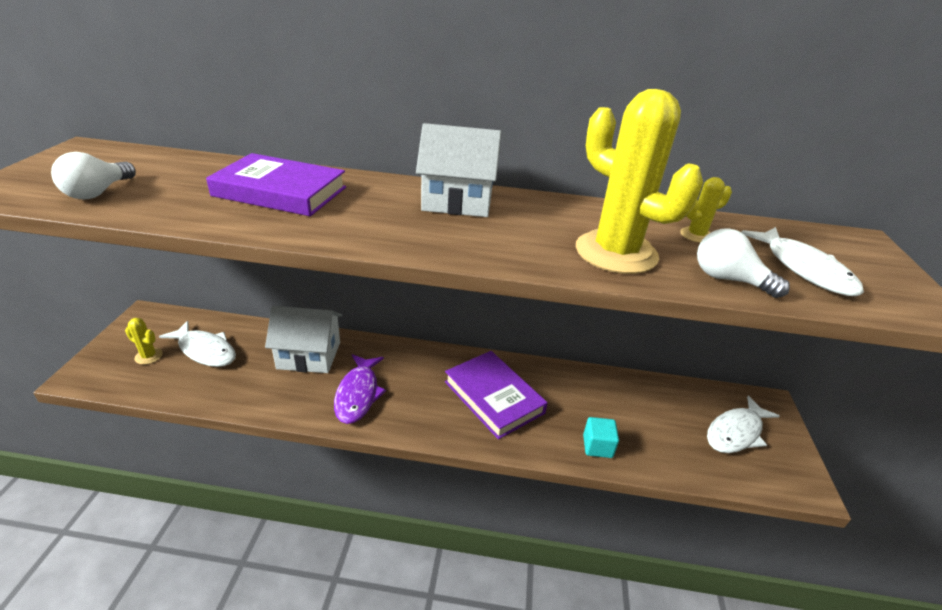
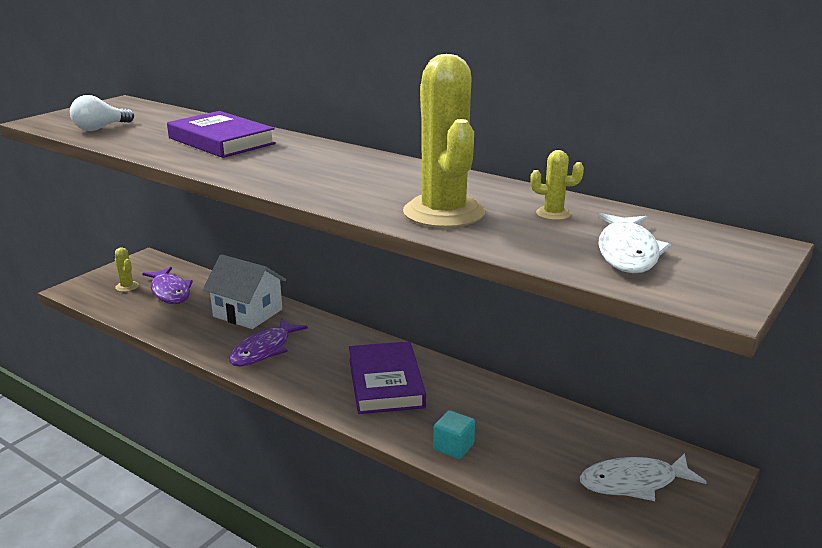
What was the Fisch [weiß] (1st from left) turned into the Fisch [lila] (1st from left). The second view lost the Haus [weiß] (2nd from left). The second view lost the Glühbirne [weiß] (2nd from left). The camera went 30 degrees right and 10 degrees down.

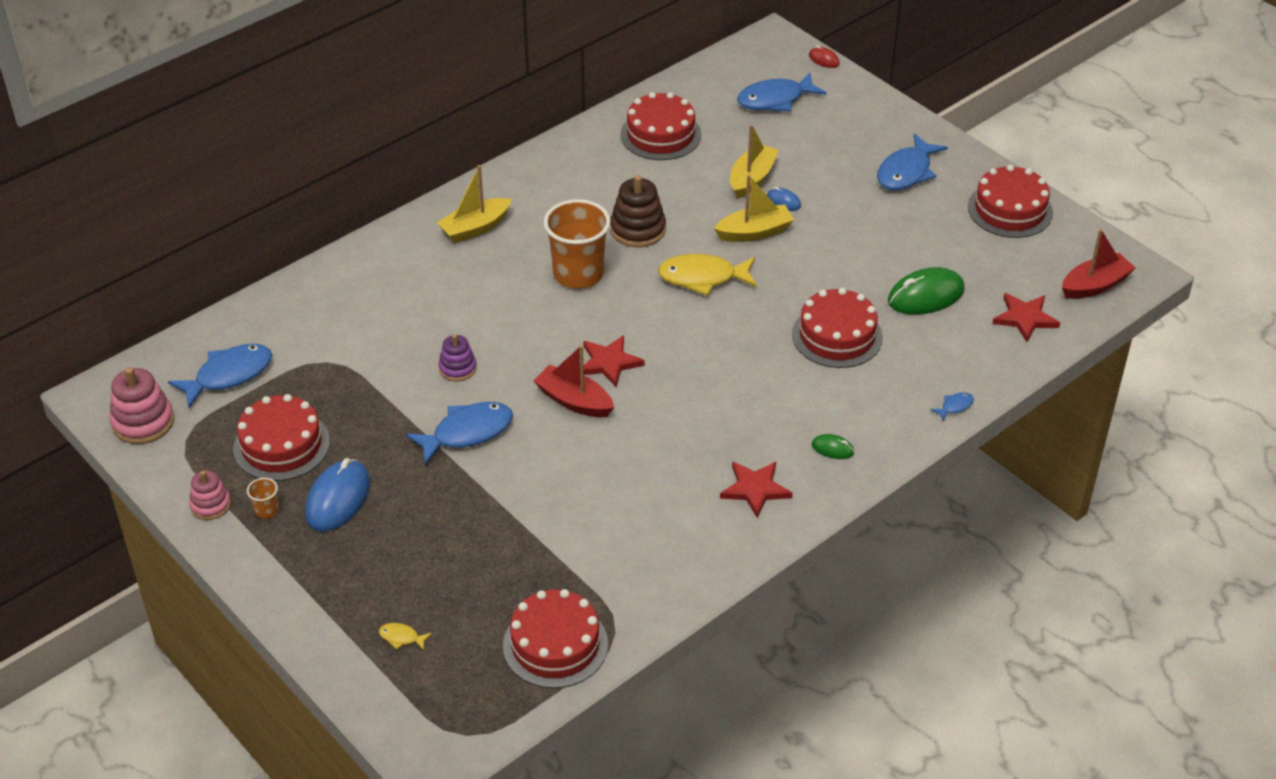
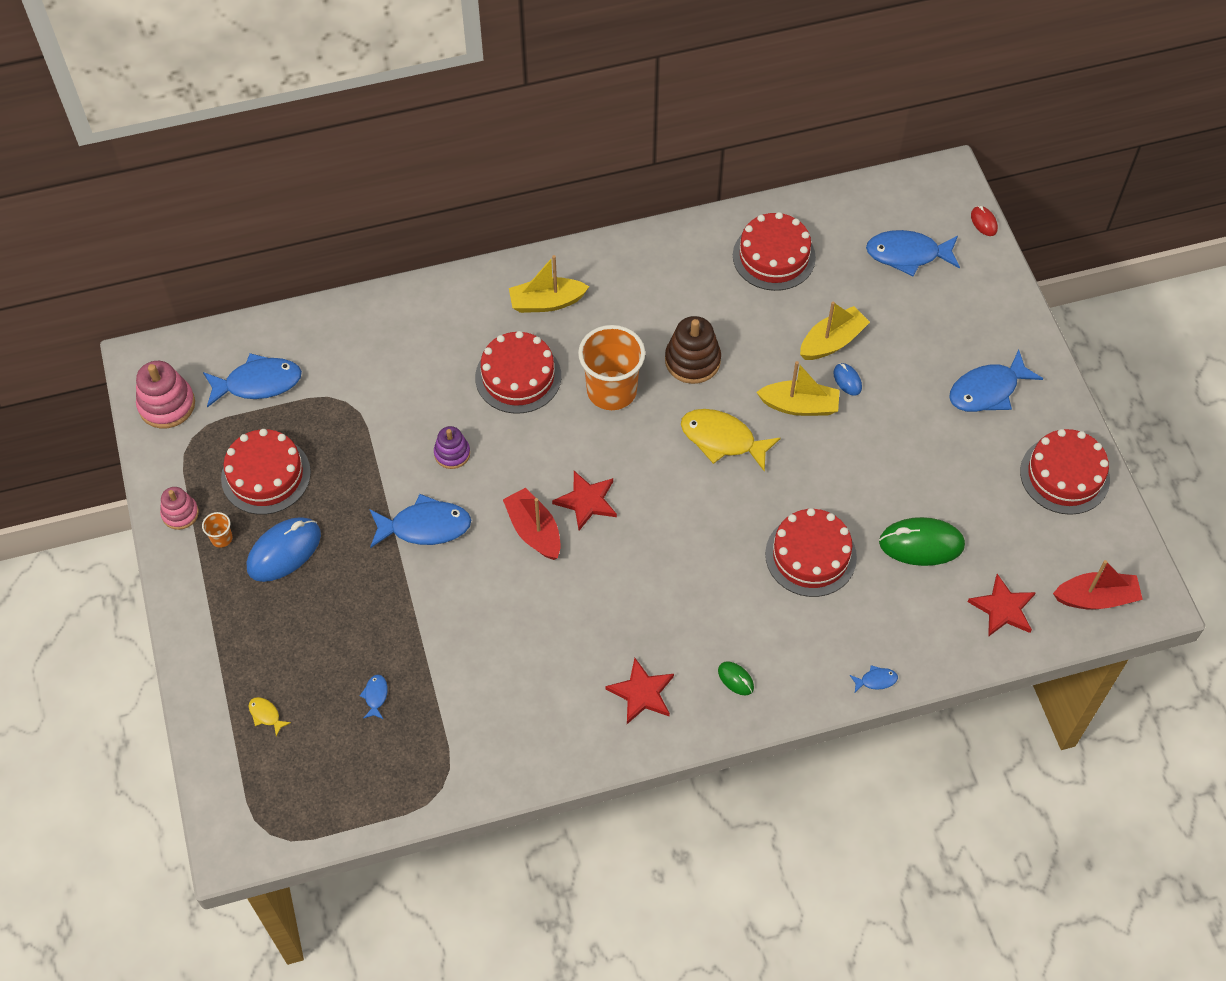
The second view gained the Fisch [blau] (2nd from left). The Kuchen [rot] (2nd from left) ended up elsewhere. The camera went 25 degrees right and 15 degrees up.

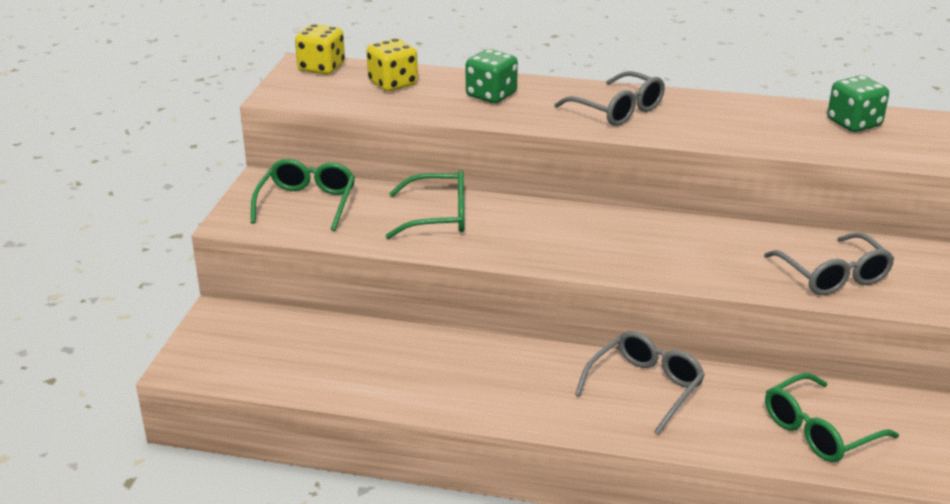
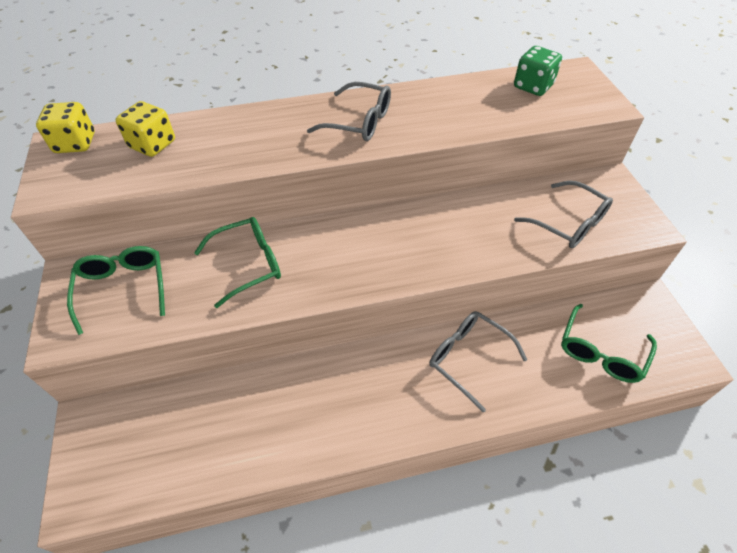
The Brille [grau] (2nd from left) ended up facing another way, 60 degrees counterclockwise from before. The second view lost the Spielwürfel [grün] (1st from left). The camera went 25 degrees left and 20 degrees up.

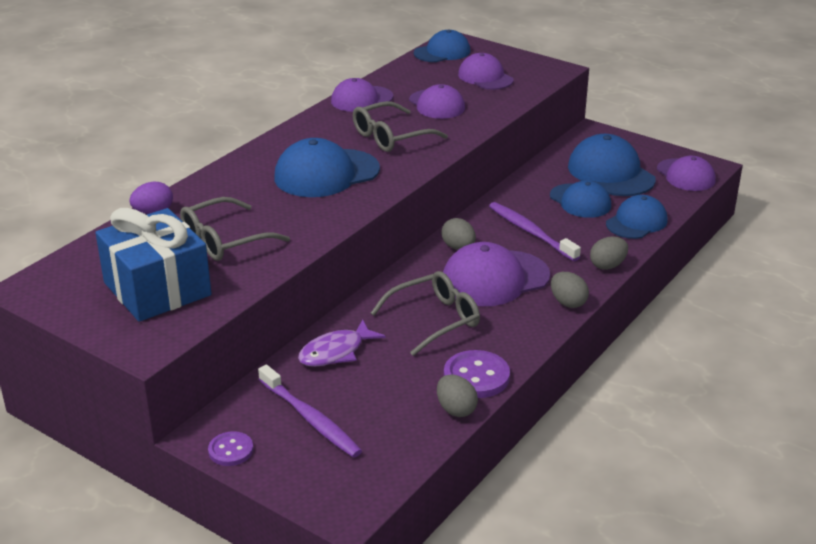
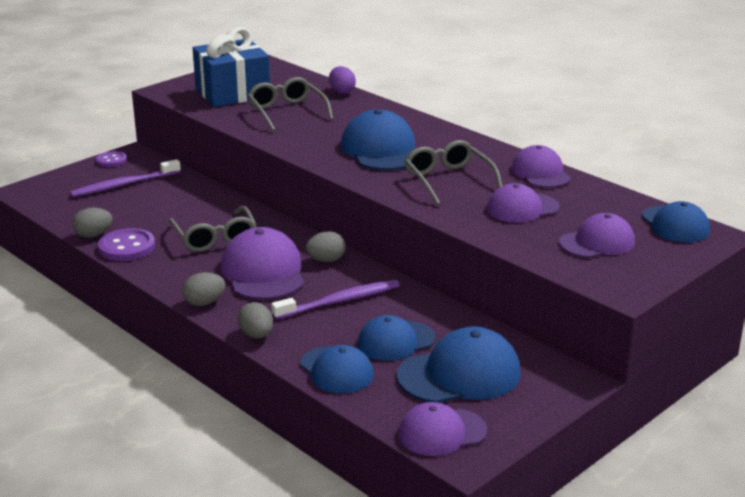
The second view lost the Fisch [lila]. The camera went 100 degrees right and 5 degrees down.

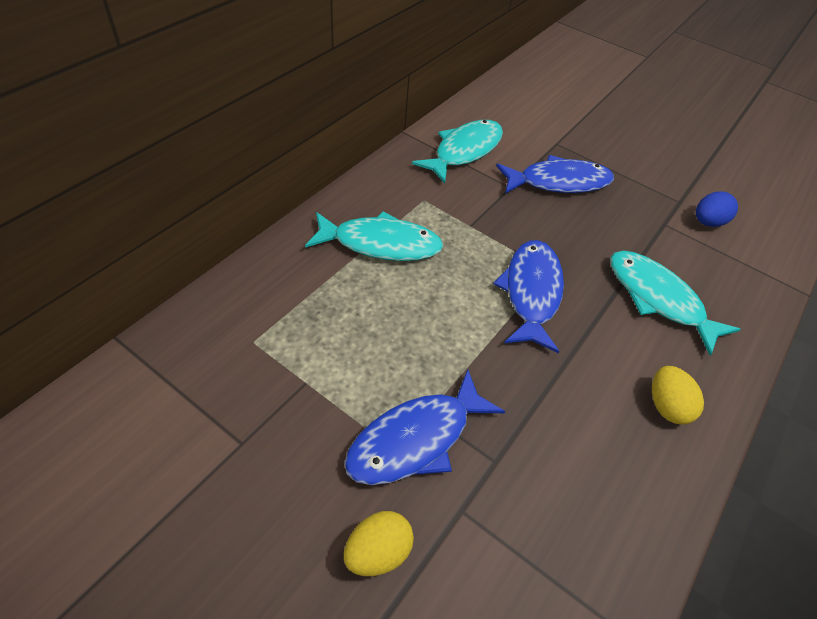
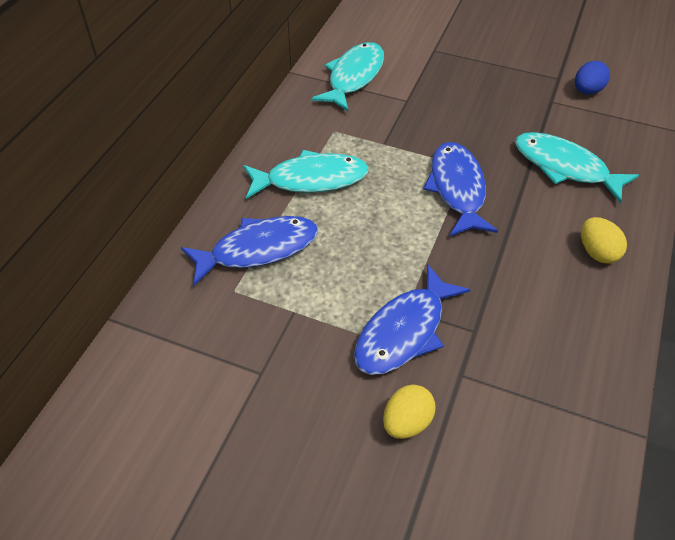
The Fisch [blau] (3rd from left in the first image) ended up elsewhere. The camera went 10 degrees left and 0 degrees up.

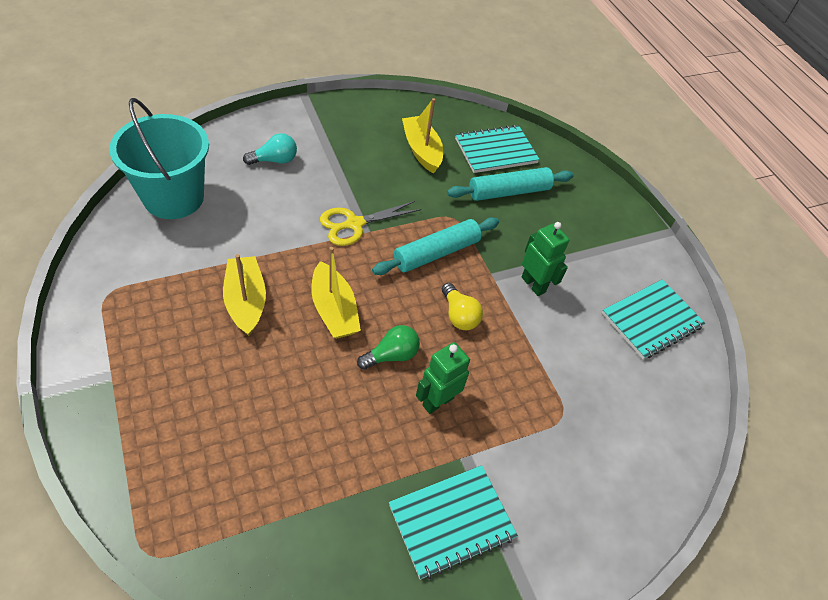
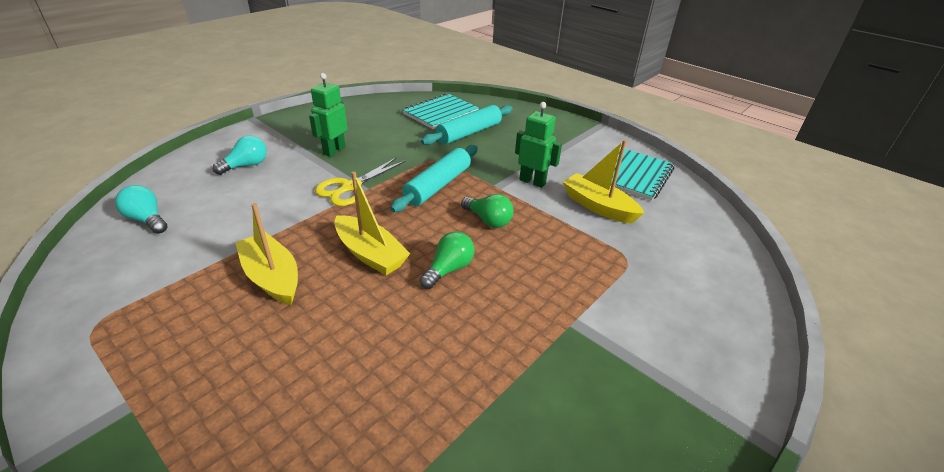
Where the Eimer [türkis] stood, the Glühbirne [türkis] (1st from left) came to stand. The Roboter [grün] (1st from left) ended up elsewhere. What was the Glühbirne [gelb] turned into the Glühbirne [grün] (2nd from left). The Boot [gelb] (3rd from left) ended up elsewhere. The second view lost the Notizbuch [türkis] (1st from left). The camera went 20 degrees left and 15 degrees down.

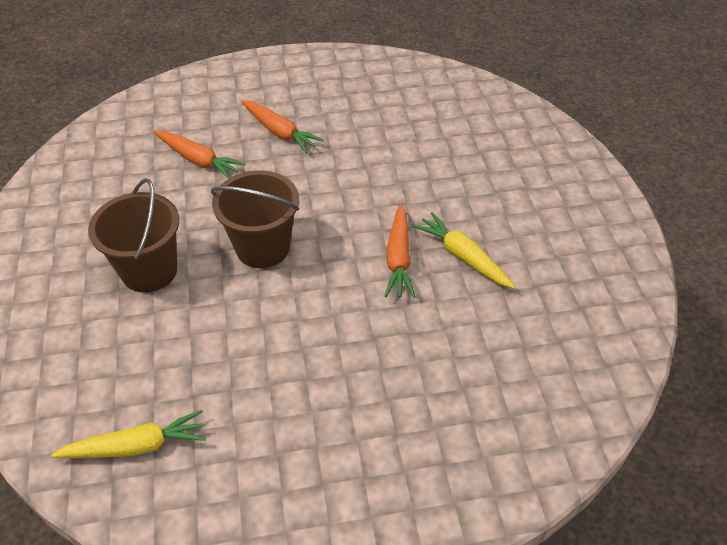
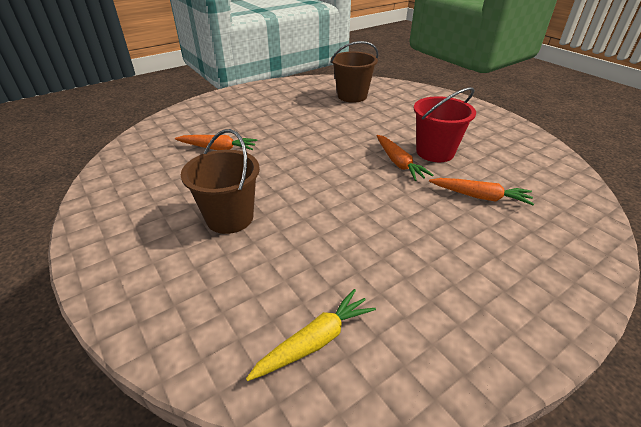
The Eimer [braun] (2nd from left) ended up elsewhere. Where the Karotte [gelb] (2nd from left) stood, the Eimer [rot] came to stand. The Karotte [orange] (2nd from left in the first image) ended up elsewhere. The camera went 25 degrees left and 10 degrees down.

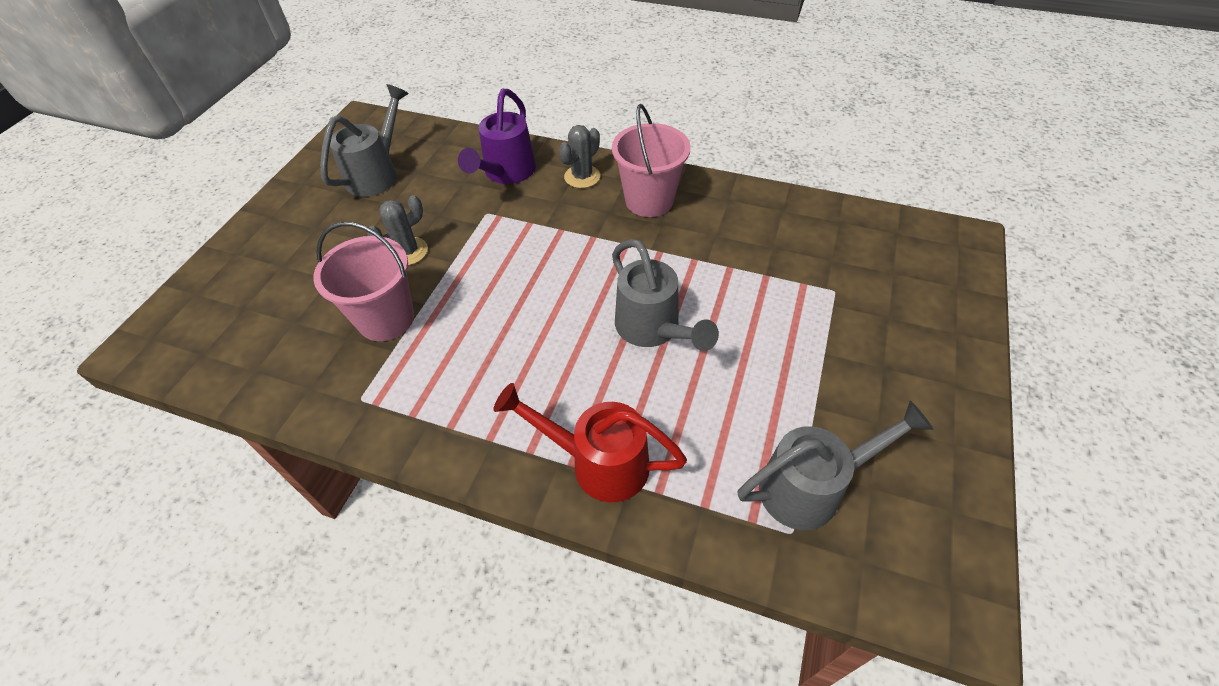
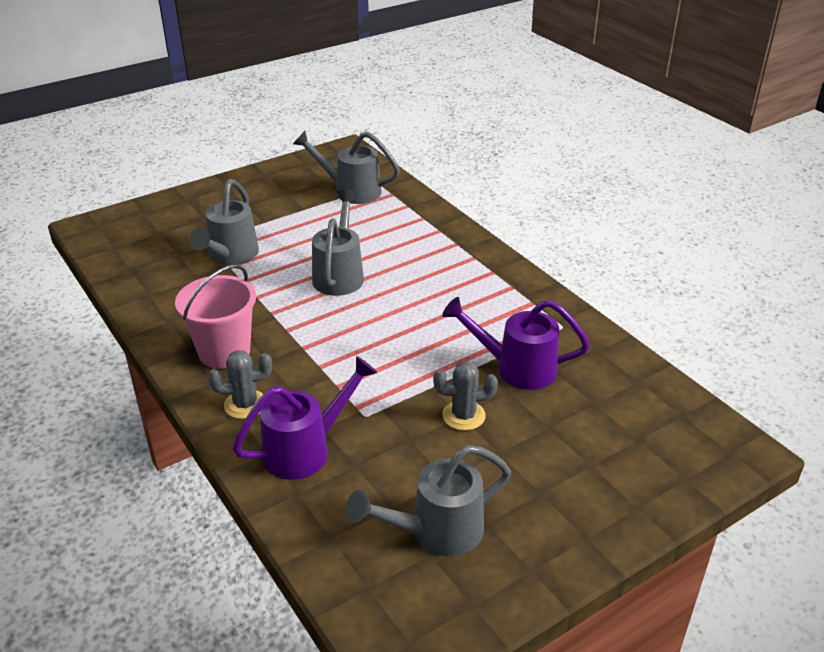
The second view gained the Gießkanne [grau] (1st from left). Where the Eimer [rosa] (1st from left) stood, the Gießkanne [lila] (2nd from left) came to stand. The second view lost the Gießkanne [rot]. The camera went 145 degrees left and 15 degrees down.

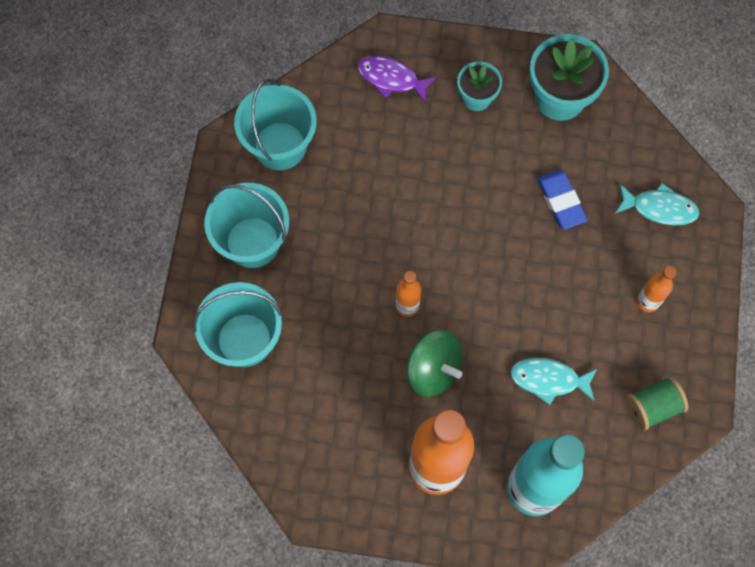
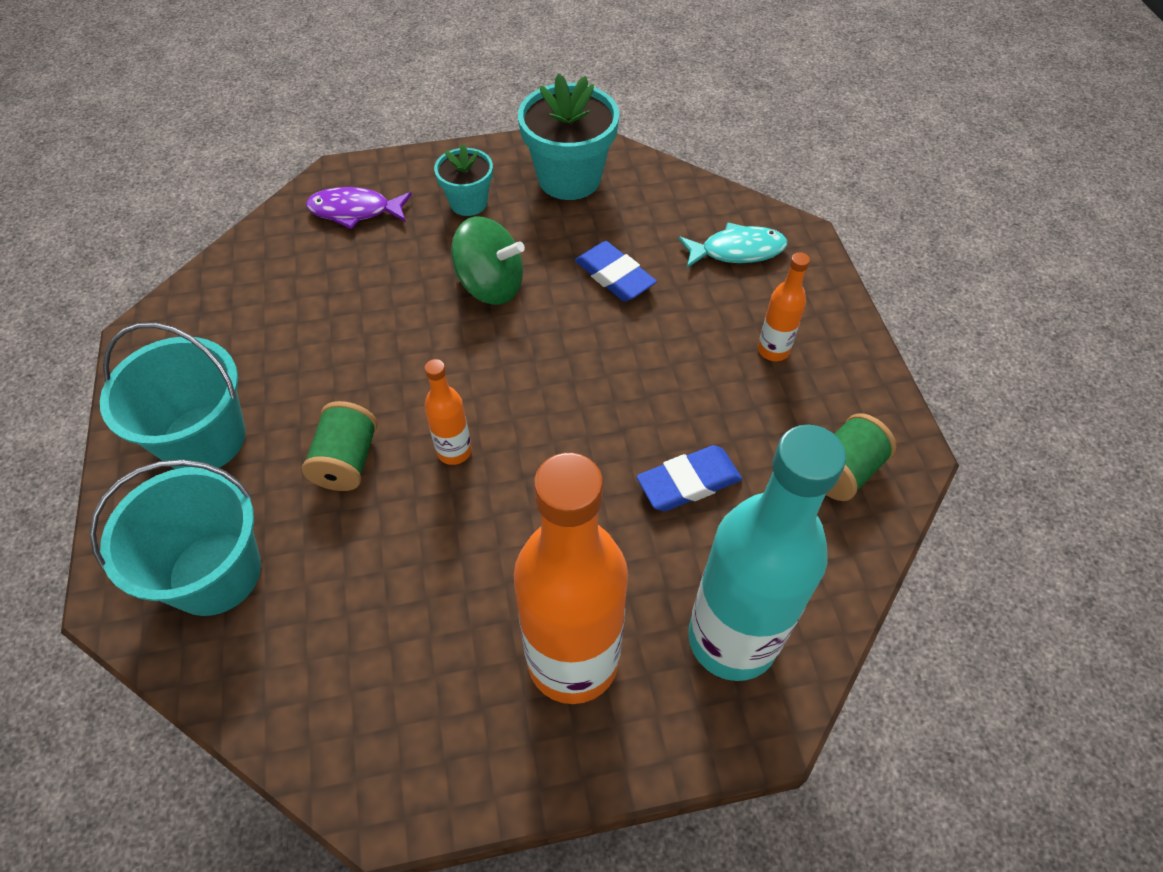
The second view gained the Garnrolle [grün] (1st from left). The Kreisel [grün] ended up elsewhere. Where the Fisch [türkis] (1st from left) stood, the Radiergummi [blau] (2nd from left) came to stand. The second view lost the Eimer [türkis] (3rd from left). The camera went 20 degrees left and 15 degrees down.

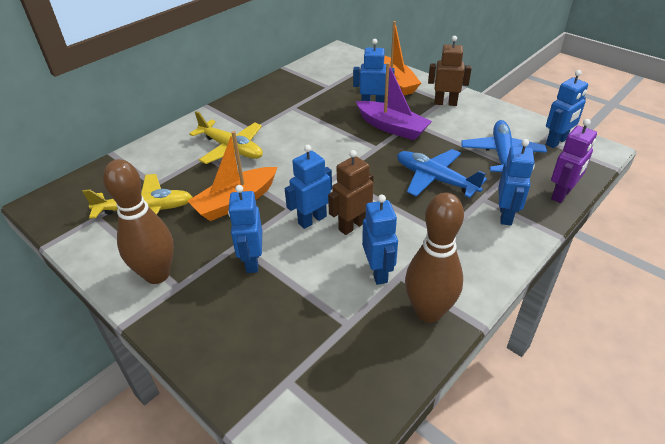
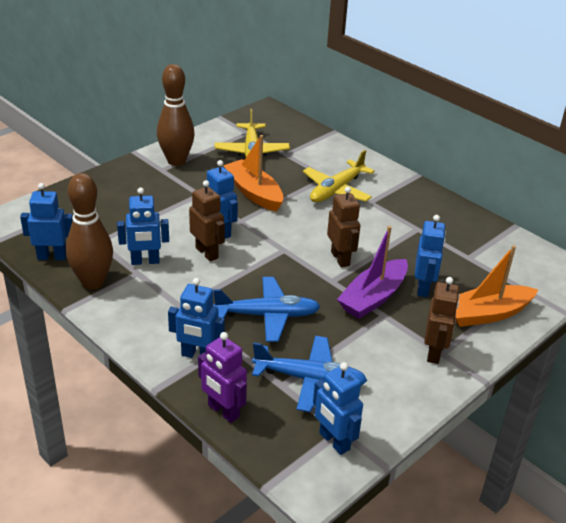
The Roboter [blau] (1st from left) ended up elsewhere. The Flugzeug [blau] (1st from left) ended up facing another way, 45 degrees clockwise from before. The second view gained the Roboter [braun] (2nd from left). The camera went 90 degrees right and 5 degrees down.

